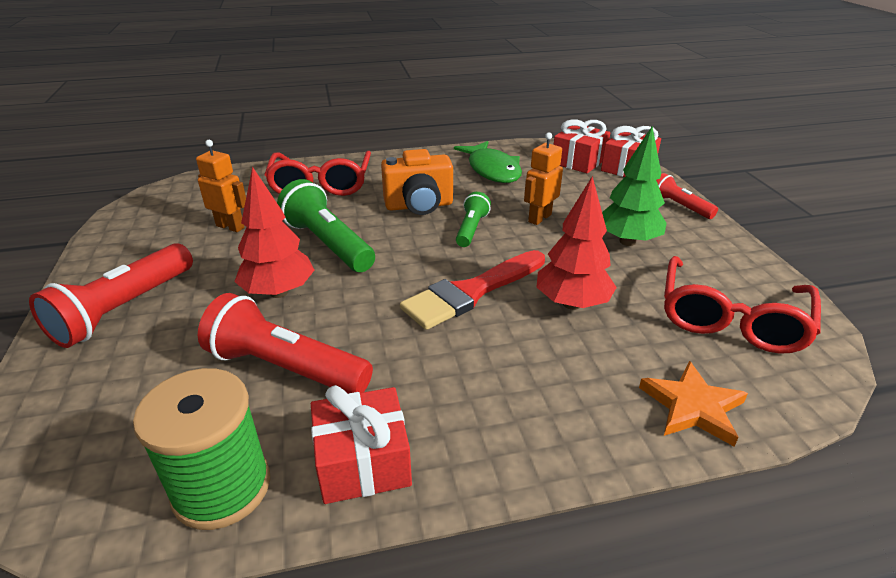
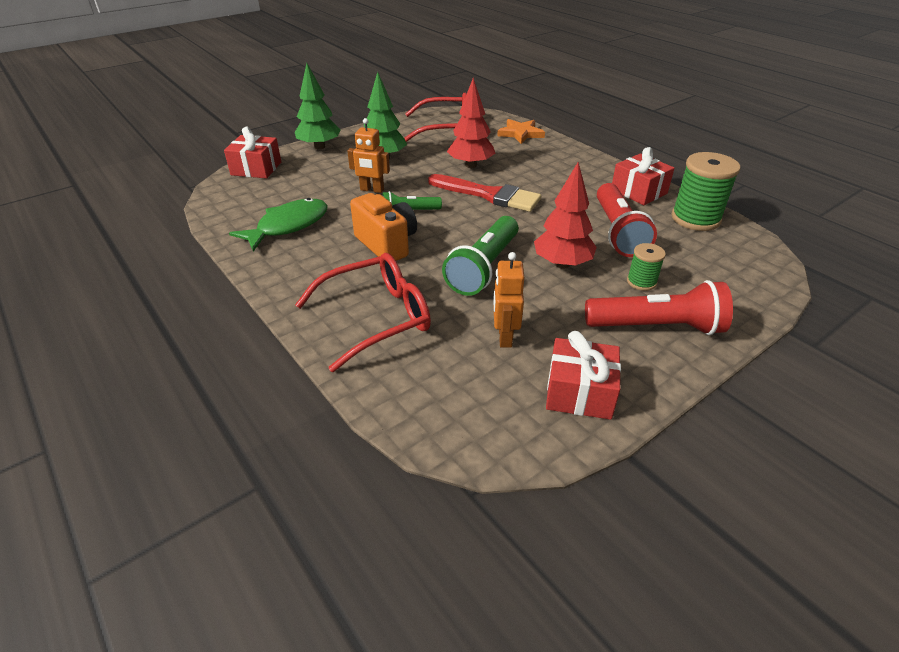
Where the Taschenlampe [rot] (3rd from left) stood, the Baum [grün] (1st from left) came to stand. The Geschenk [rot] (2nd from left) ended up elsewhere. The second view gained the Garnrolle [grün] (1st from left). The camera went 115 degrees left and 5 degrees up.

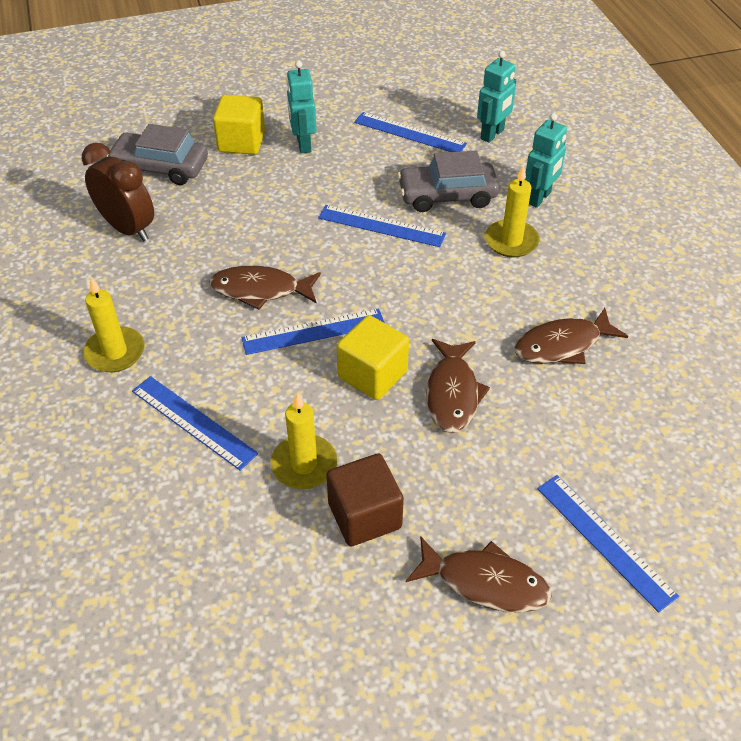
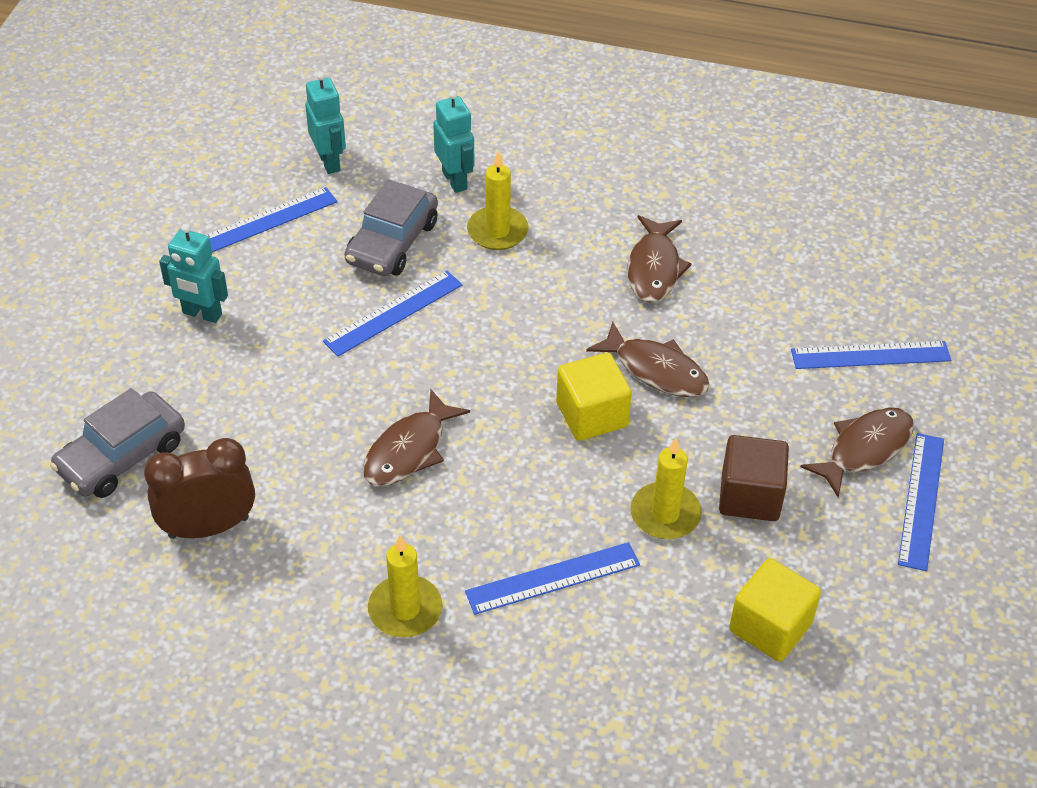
The Kubus [gelb] (1st from left in the first image) ended up elsewhere. The Lineal [blau] (2nd from left in the first image) ended up elsewhere. The camera went 60 degrees left and 0 degrees up.

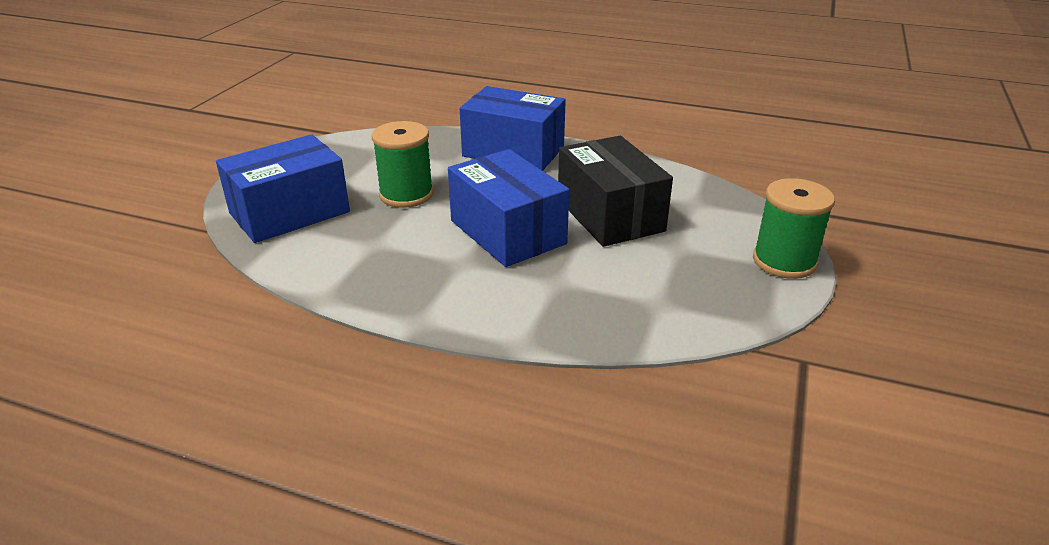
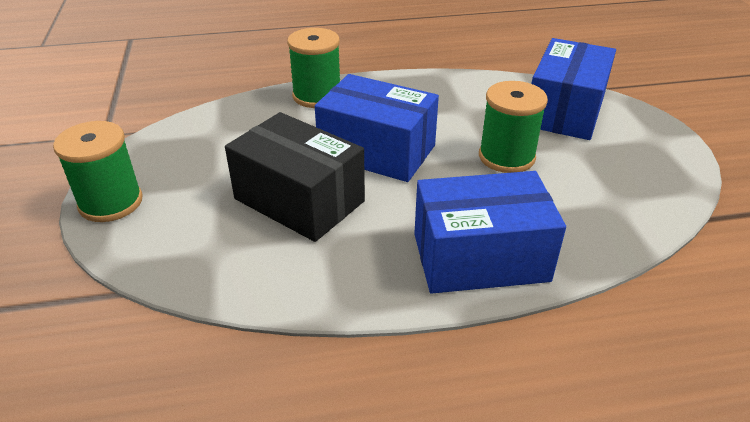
The second view gained the Garnrolle [grün] (2nd from left). The camera went 150 degrees right and 5 degrees up.

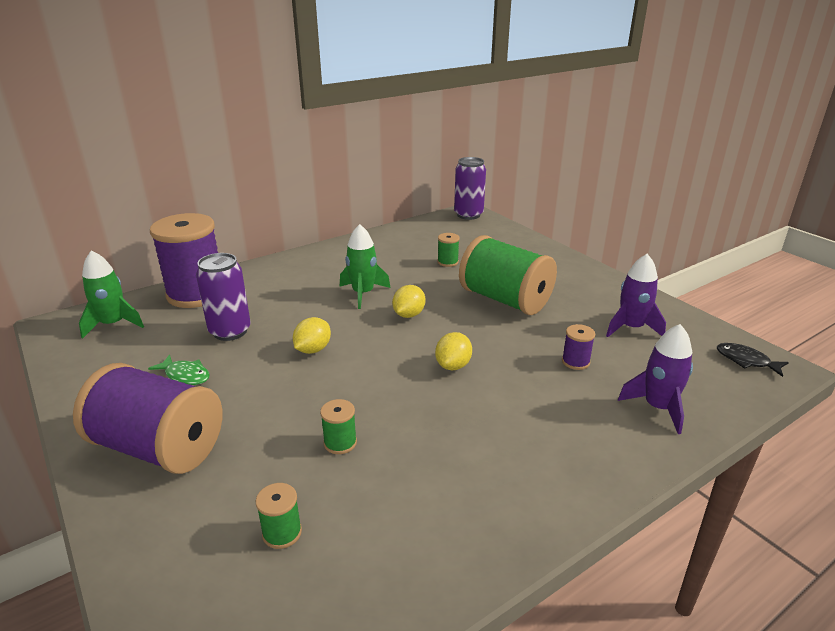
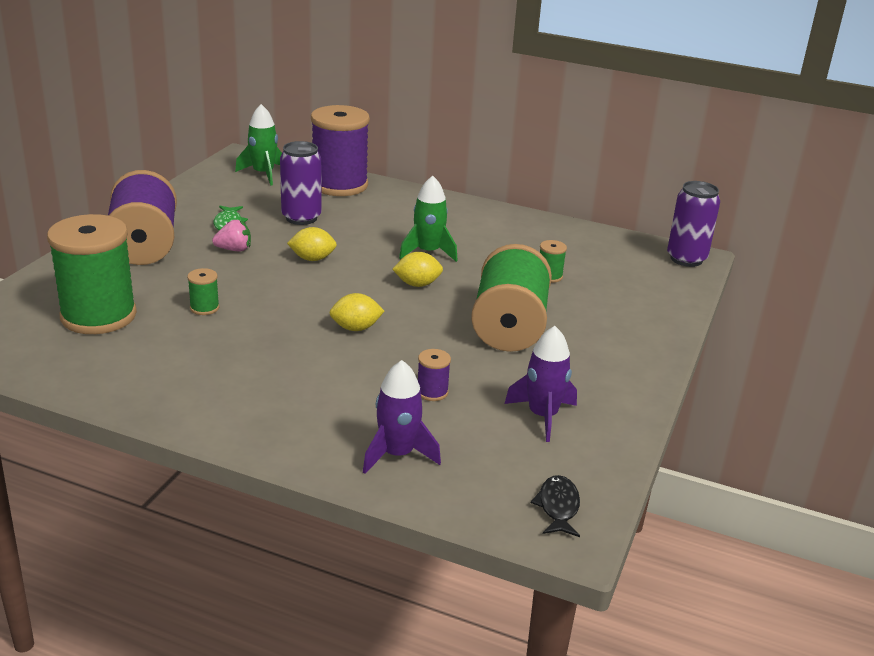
The size of the Garnrolle [grün] (1st from left) changed by a factor of 2.47. The second view gained the Erdbeere [rosa]. The camera went 55 degrees right and 0 degrees up.

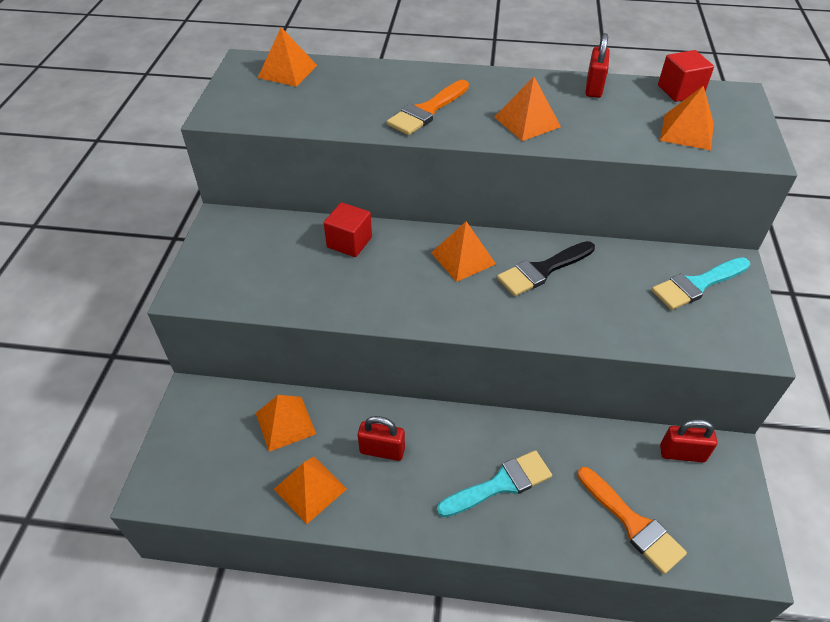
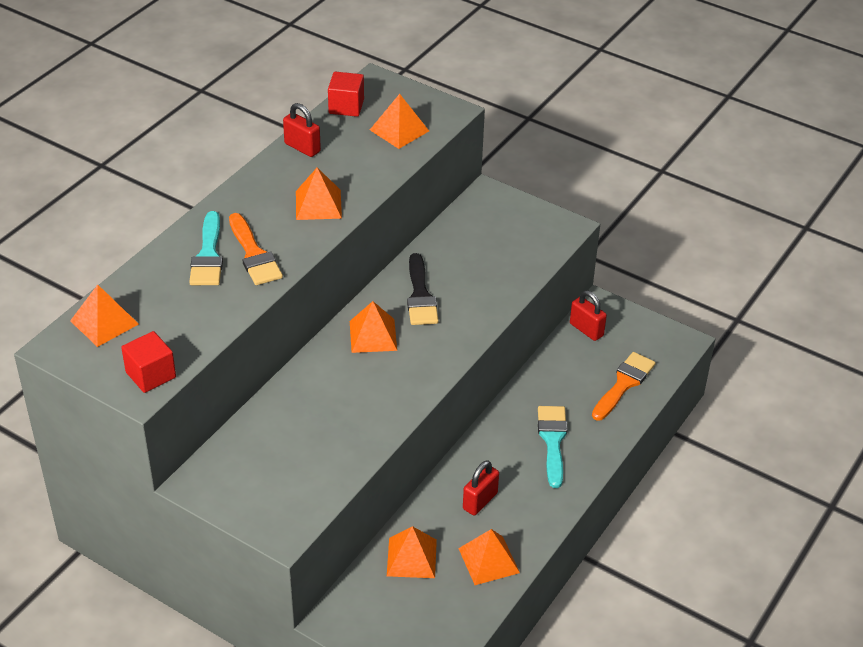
The Kubus [rot] (1st from left) ended up elsewhere. The Pinsel [türkis] (2nd from left in the first image) ended up elsewhere. The Vorhängeschloss [rot] (3rd from left) ended up facing another way, 75 degrees counterclockwise from before. The Pinsel [orange] (2nd from left) ended up facing another way, 45 degrees counterclockwise from before. The camera went 65 degrees left and 5 degrees down.

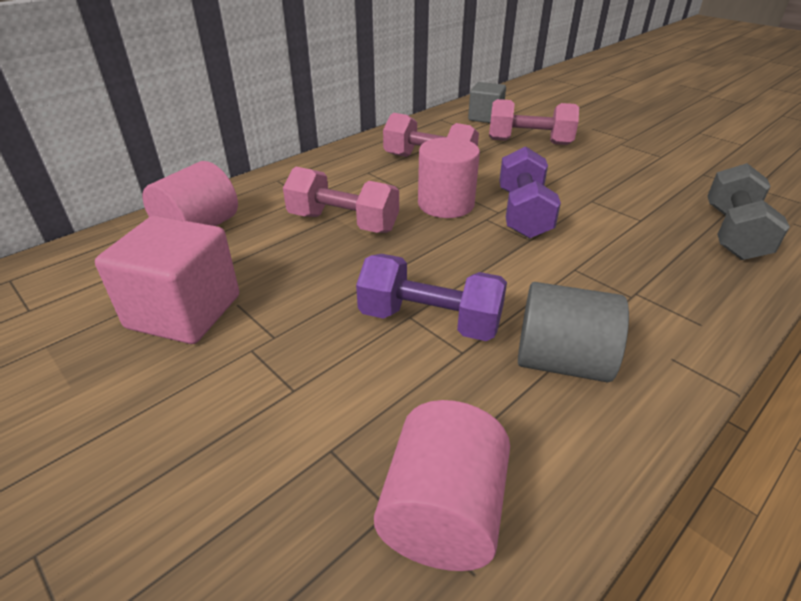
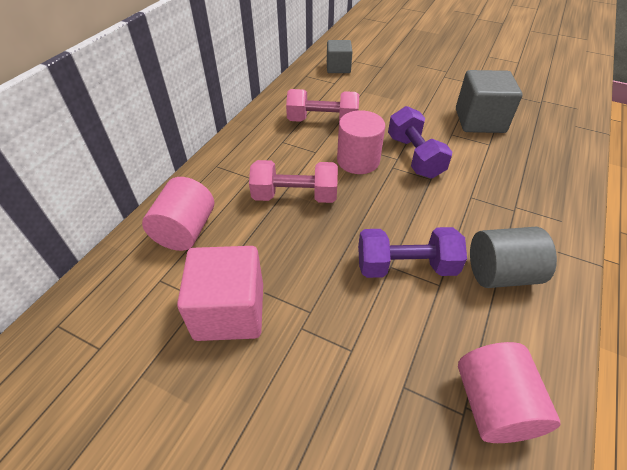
The second view gained the Kubus [grau] (2nd from left). The second view lost the Hantel [rosa] (3rd from left). The second view lost the Hantel [grau]. The camera went 20 degrees left and 10 degrees up.

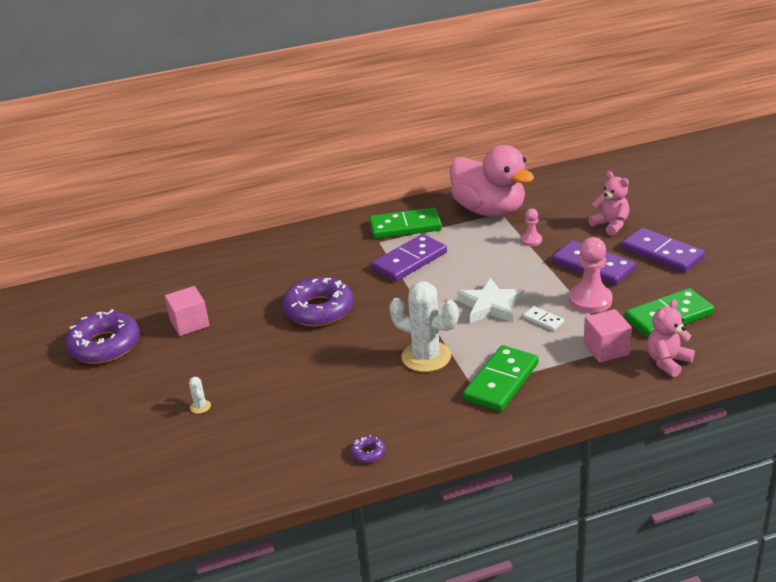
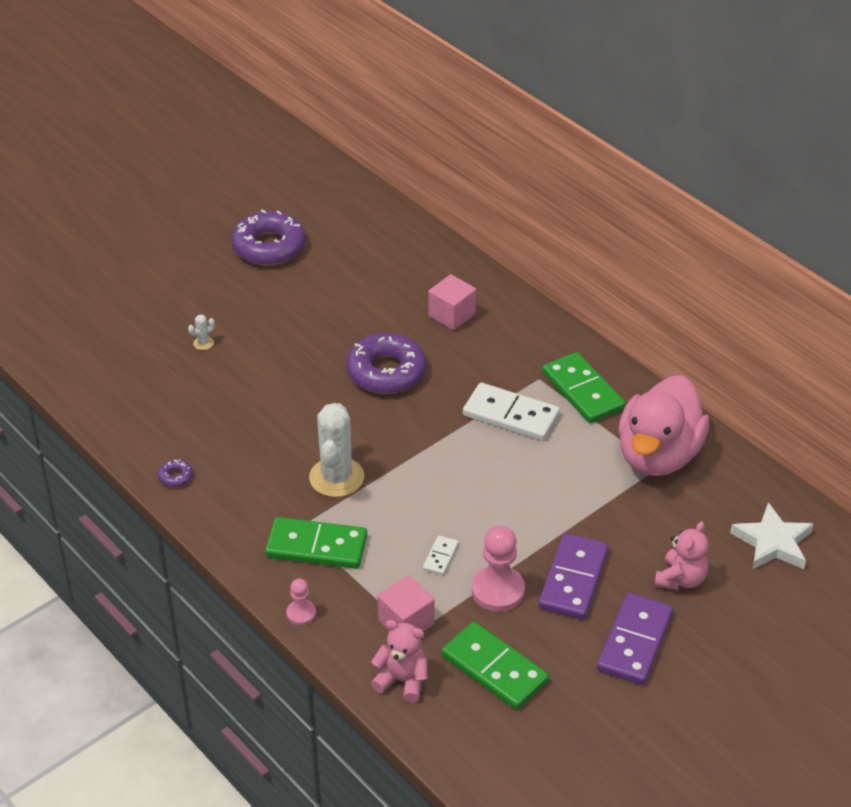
The Bauer [rosa] (1st from left) ended up elsewhere. The Kubus [rosa] (1st from left in the first image) ended up elsewhere. What was the Dominostein [lila] (1st from left) turned into the Dominostein [weiß] (2nd from left). The Stern [weiß] ended up elsewhere. The camera went 65 degrees right and 10 degrees up.

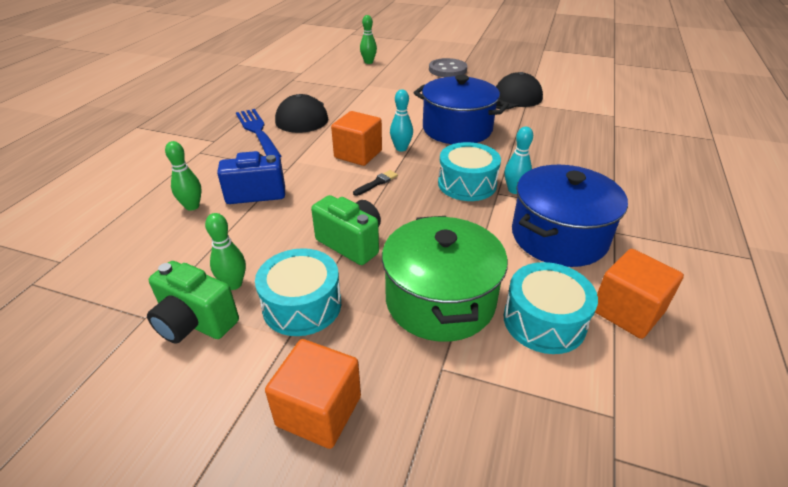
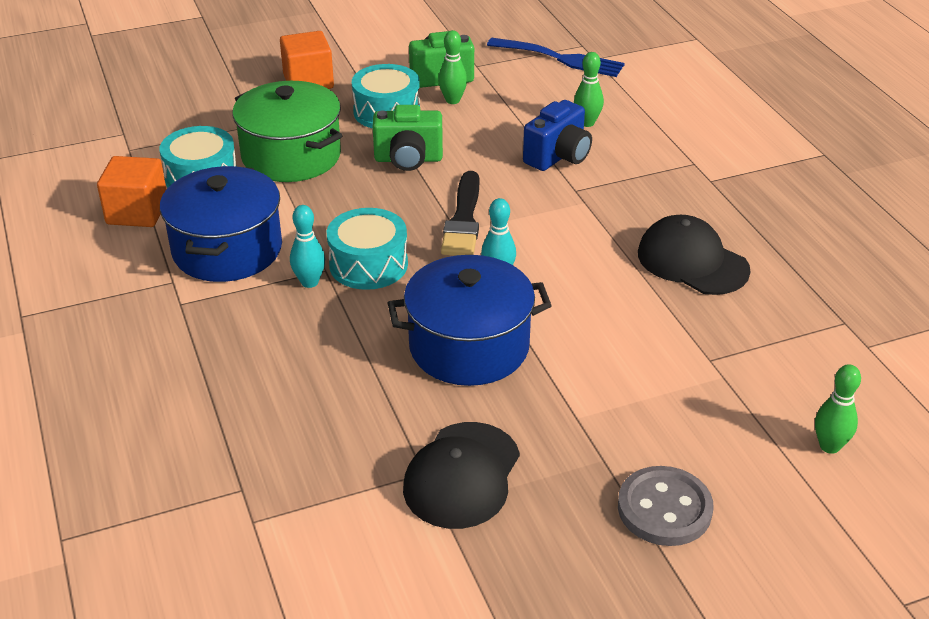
The size of the Pinsel [schwarz] changed by a factor of 2.01. The Gabel [blau] ended up elsewhere. The second view lost the Kubus [orange] (2nd from left). The camera went 140 degrees right and 0 degrees up.

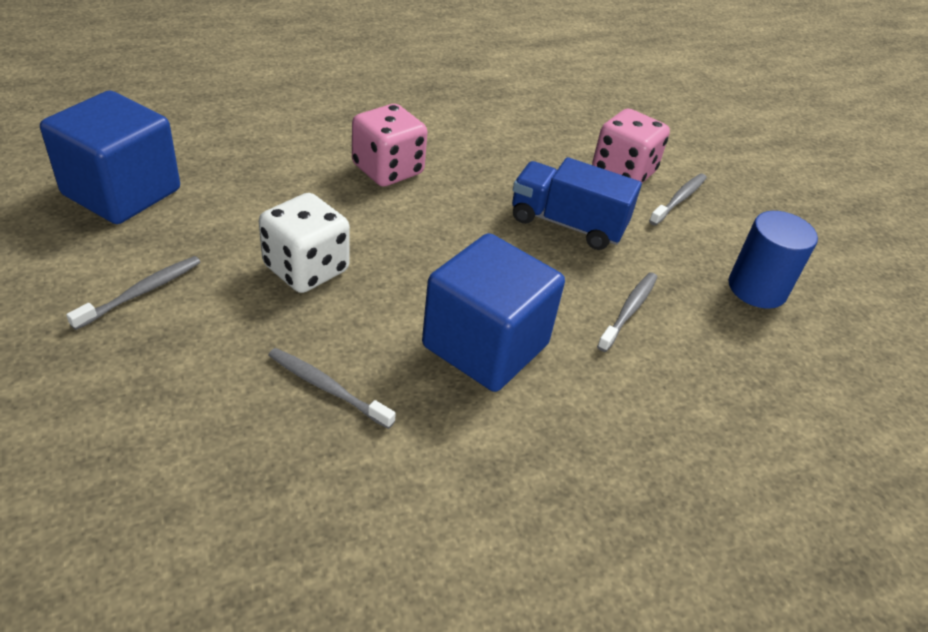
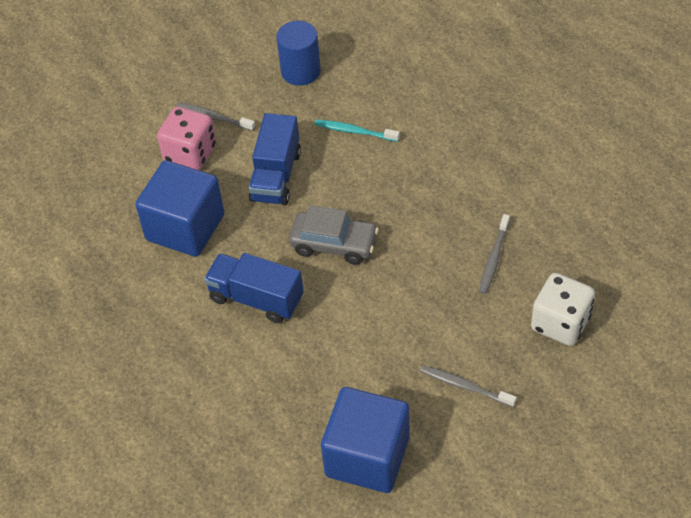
The Kubus [blau] (2nd from left in the first image) ended up elsewhere. Where the Spielwürfel [rosa] (1st from left) stood, the Lastwagen [blau] (1st from left) came to stand. The second view gained the Auto [grau]. What was the Zahnbürste [grau] (3rd from left) turned into the Zahnbürste [türkis]. The Spielwürfel [weiß] ended up elsewhere. The camera went 95 degrees left and 10 degrees up.

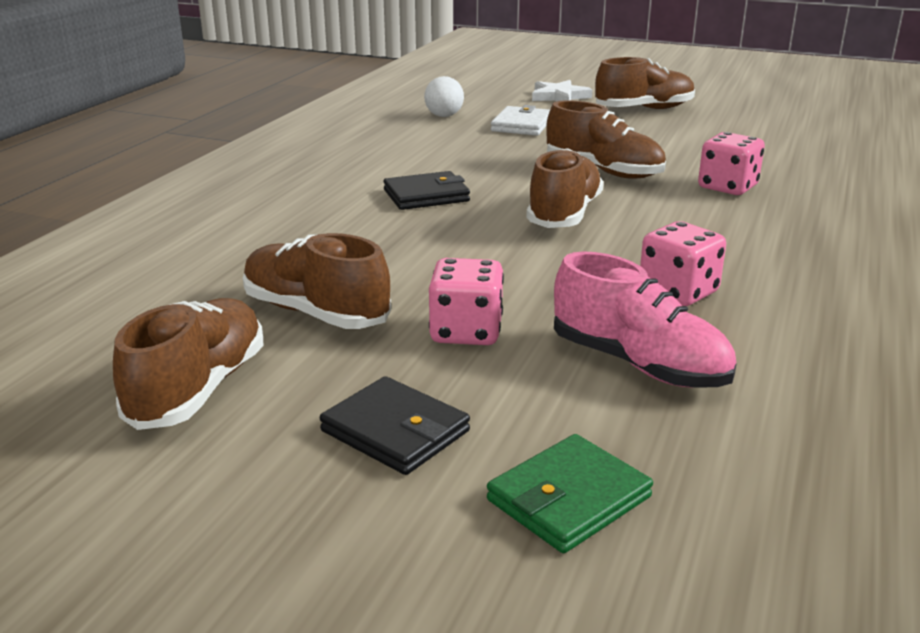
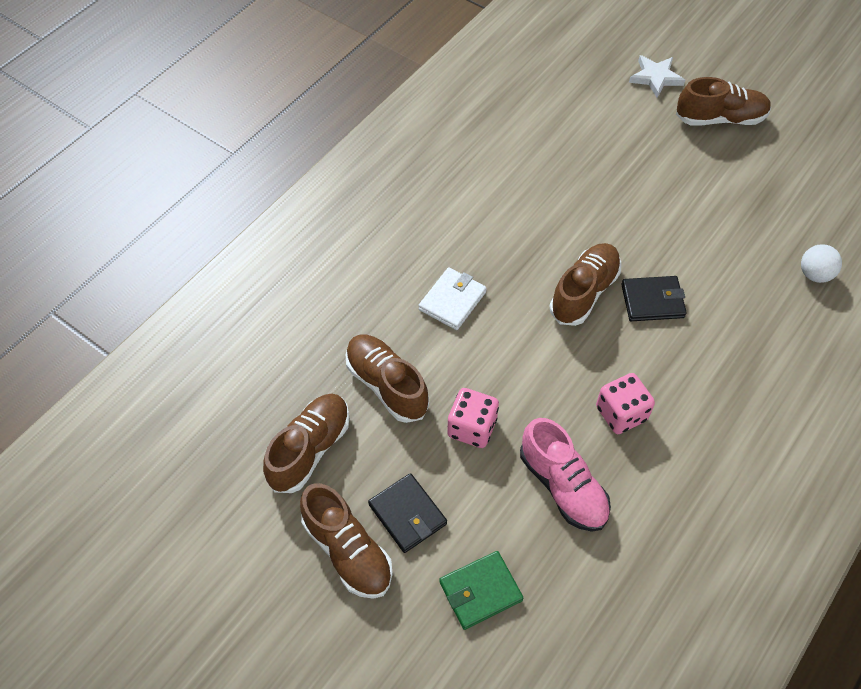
The Schuh [braun] (4th from left in the first image) ended up elsewhere. The Geldbörse [weiß] ended up elsewhere. The Geldbörse [schwarz] (2nd from left) ended up elsewhere. The Ball [weiß] ended up elsewhere. The second view lost the Spielwürfel [rosa] (3rd from left). The camera went 15 degrees right and 30 degrees up.

